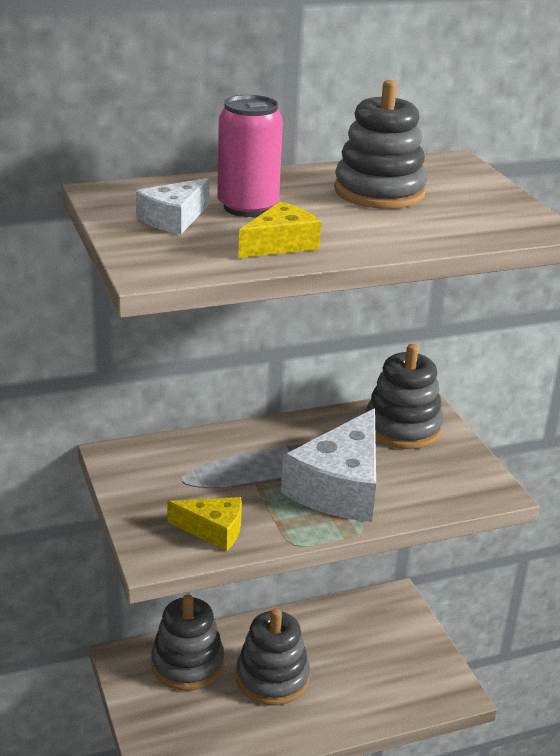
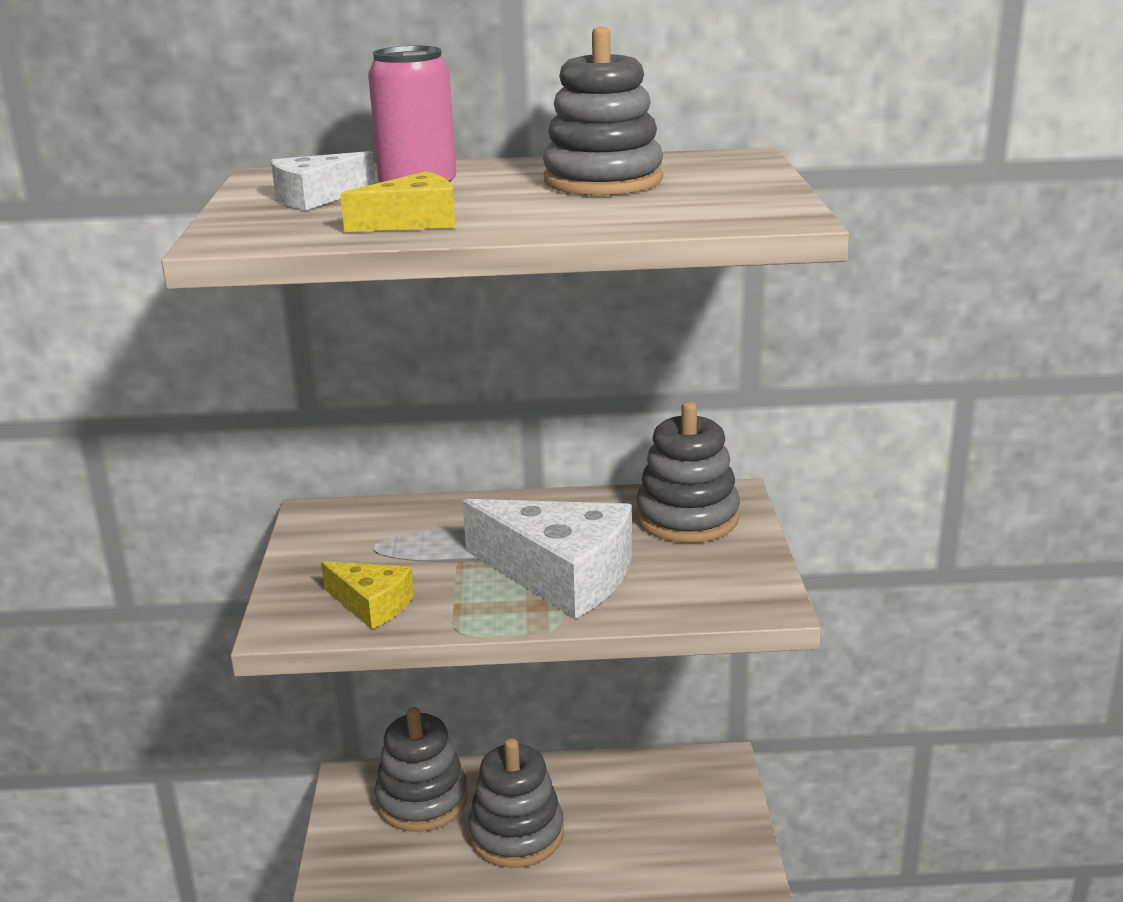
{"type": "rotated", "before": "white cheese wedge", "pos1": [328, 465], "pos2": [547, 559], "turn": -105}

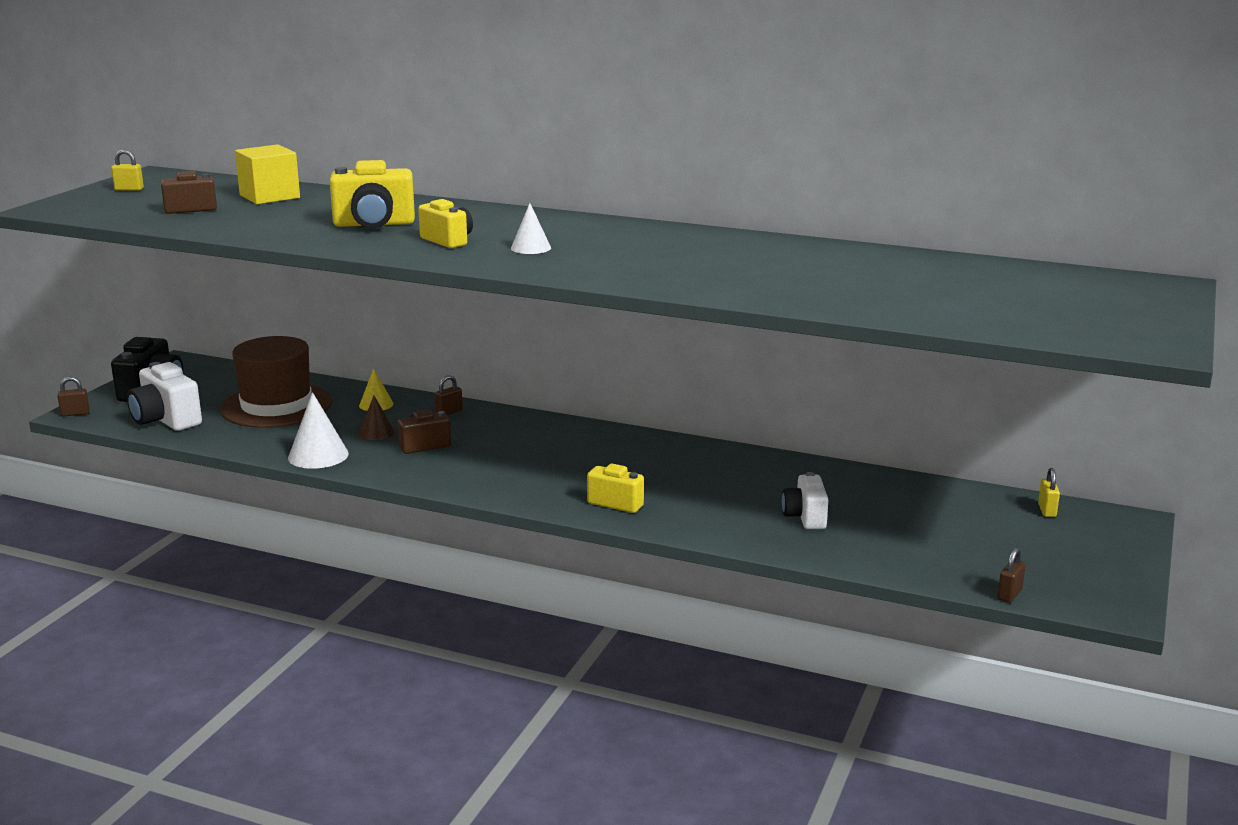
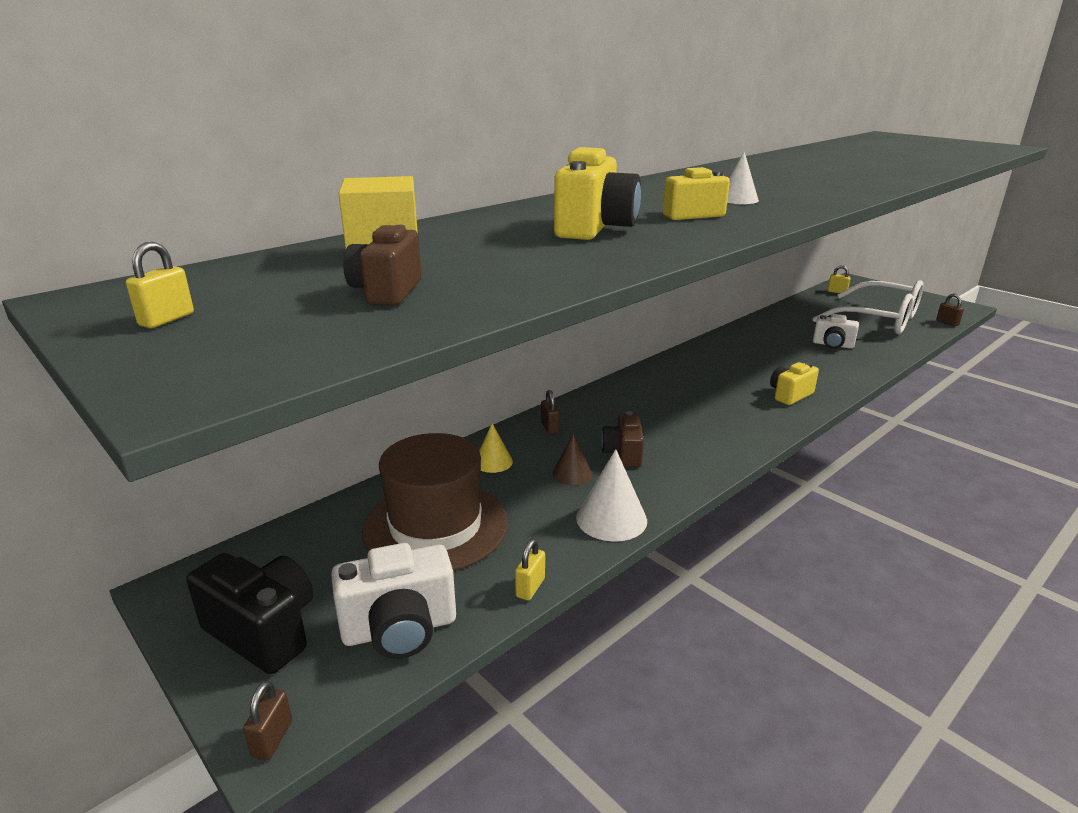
{"type": "new", "after": "white eyeglasses", "pos2": [868, 307]}
{"type": "new", "after": "golden padlock", "pos2": [530, 570]}

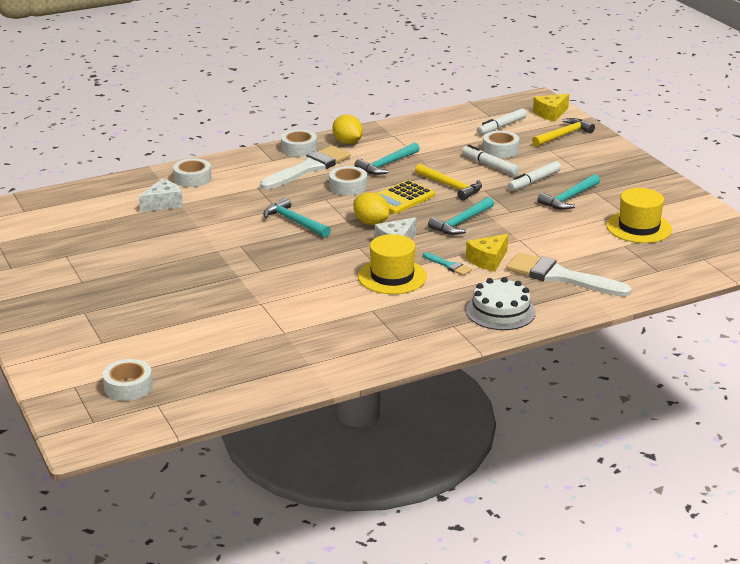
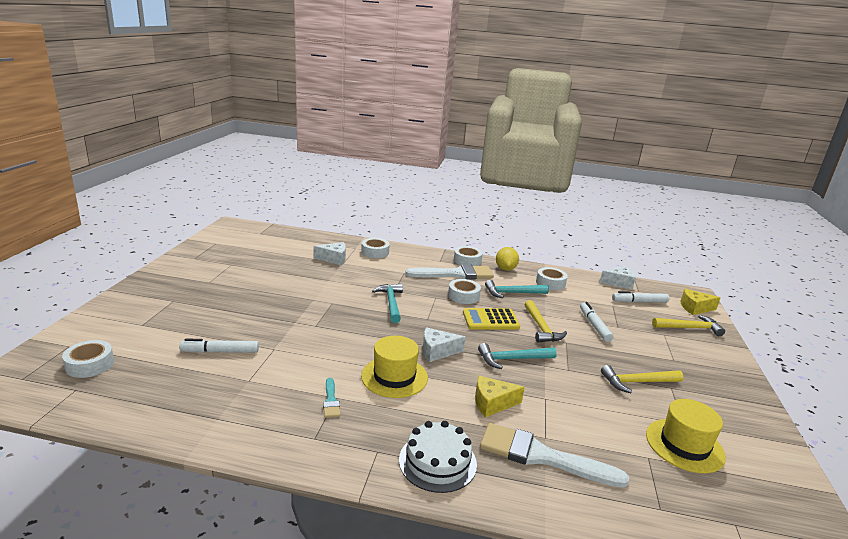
{"type": "shifted", "before": "white tape", "pos1": [501, 144], "pos2": [552, 278]}
{"type": "shifted", "before": "white marker pen", "pos1": [534, 176], "pos2": [219, 346]}
{"type": "repainted", "before": "turquoise claw hammer", "after": "golden claw hammer", "pos1": [568, 192], "pos2": [642, 379]}
{"type": "gone", "before": "golden citrus fruit", "pos1": [371, 208]}
{"type": "shifted", "before": "turquoise brush", "pos1": [447, 264], "pos2": [331, 398]}
{"type": "rotated", "before": "white brush", "pos1": [569, 275], "pos2": [554, 455], "turn": -45}
{"type": "new", "after": "white cheese wedge", "pos2": [618, 278]}

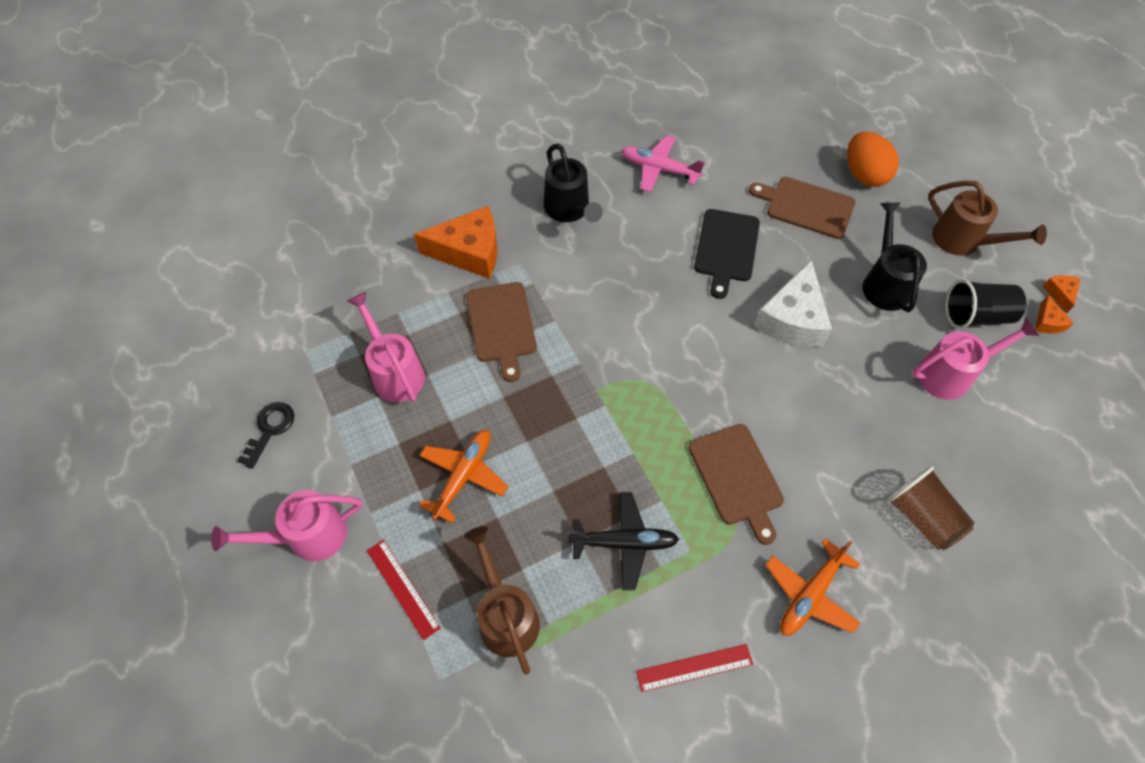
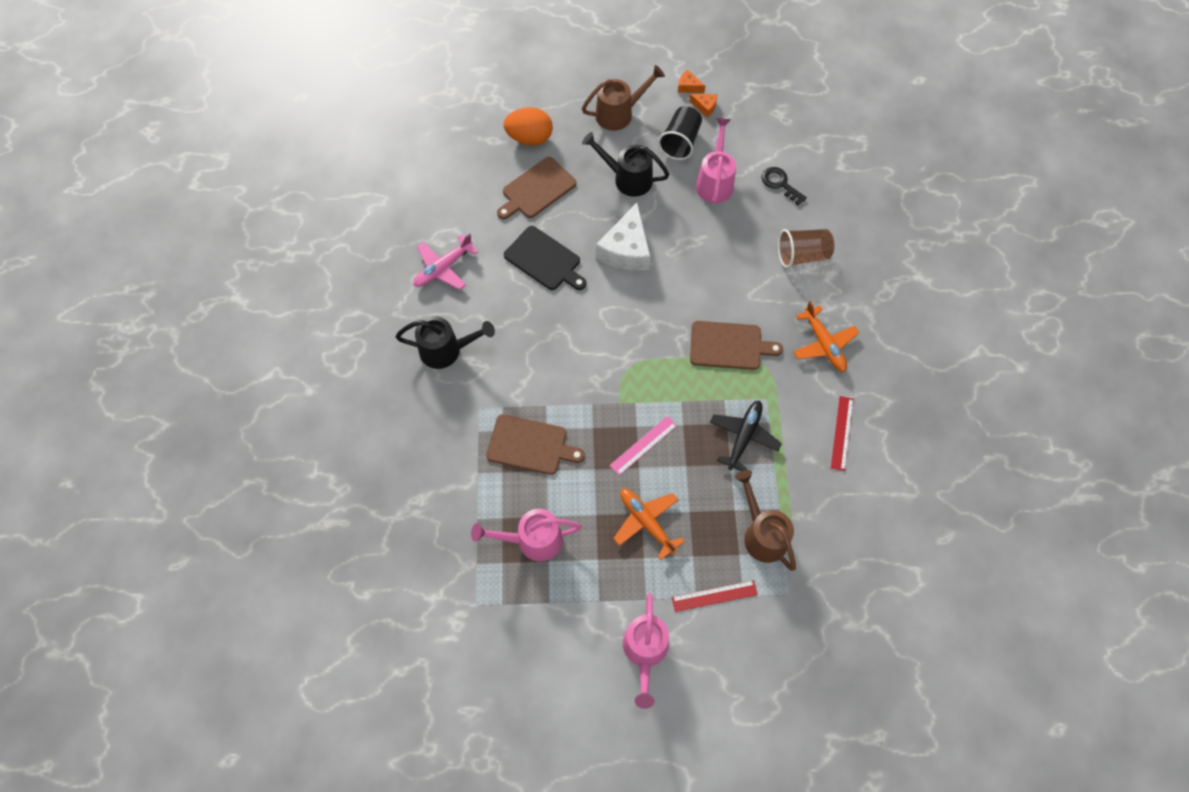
{"type": "gone", "before": "orange-coloured cheese wedge", "pos1": [455, 242]}
{"type": "rotated", "before": "white cheese wedge", "pos1": [793, 303], "pos2": [623, 237], "turn": 60}
{"type": "shifted", "before": "black door key", "pos1": [265, 435], "pos2": [784, 186]}
{"type": "rotated", "before": "russet sprinkling can", "pos1": [502, 600], "pos2": [765, 520], "turn": 60}
{"type": "new", "after": "pink measuring stick", "pos2": [643, 445]}

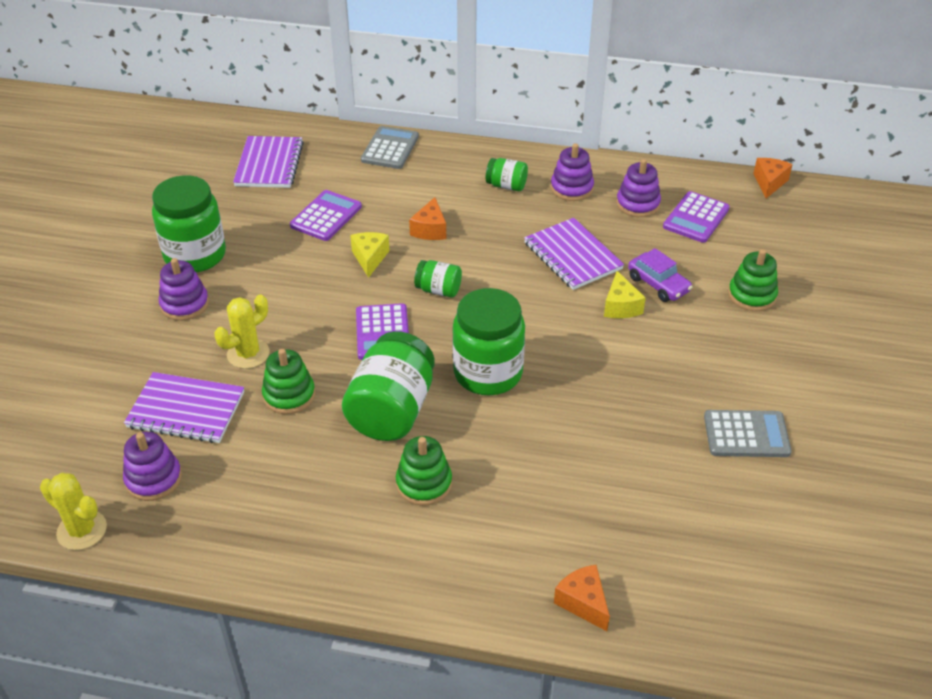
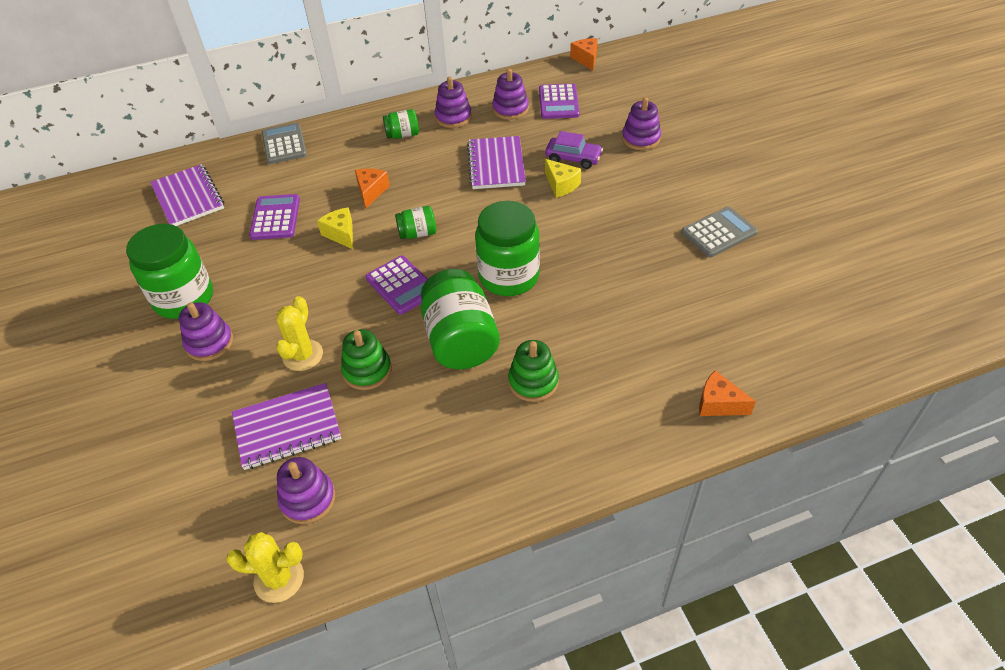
{"type": "rotated", "before": "orange-coloured cheese wedge", "pos1": [427, 218], "pos2": [372, 188], "turn": -150}
{"type": "rotated", "before": "violet exercise book", "pos1": [574, 254], "pos2": [496, 162], "turn": 60}
{"type": "repainted", "before": "emerald ring stacker", "after": "violet ring stacker", "pos1": [753, 280], "pos2": [641, 123]}

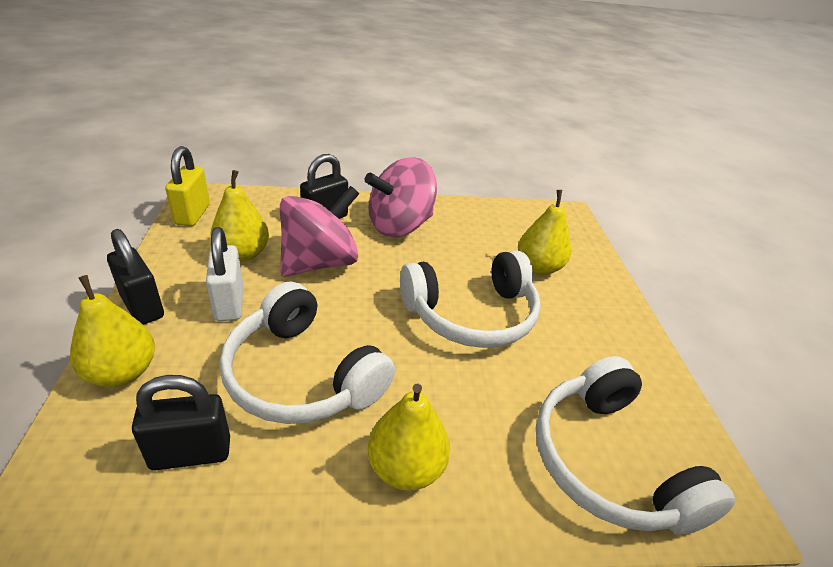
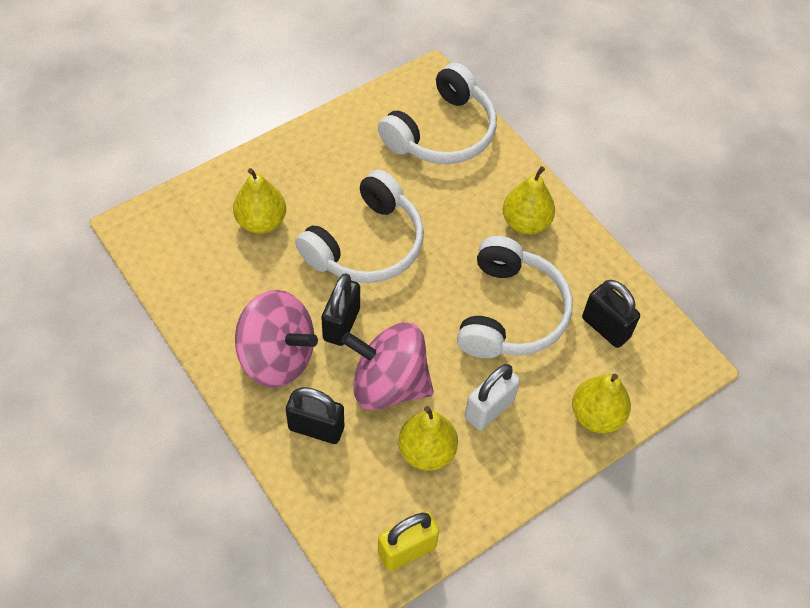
{"type": "shifted", "before": "black padlock", "pos1": [135, 277], "pos2": [340, 309]}
{"type": "rotated", "before": "white over-ear headphones", "pos1": [470, 299], "pos2": [359, 226], "turn": 90}

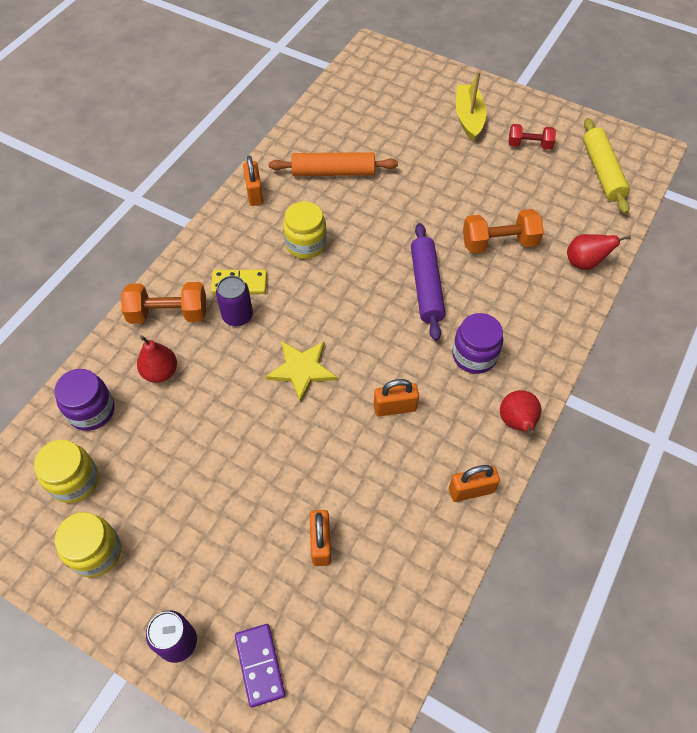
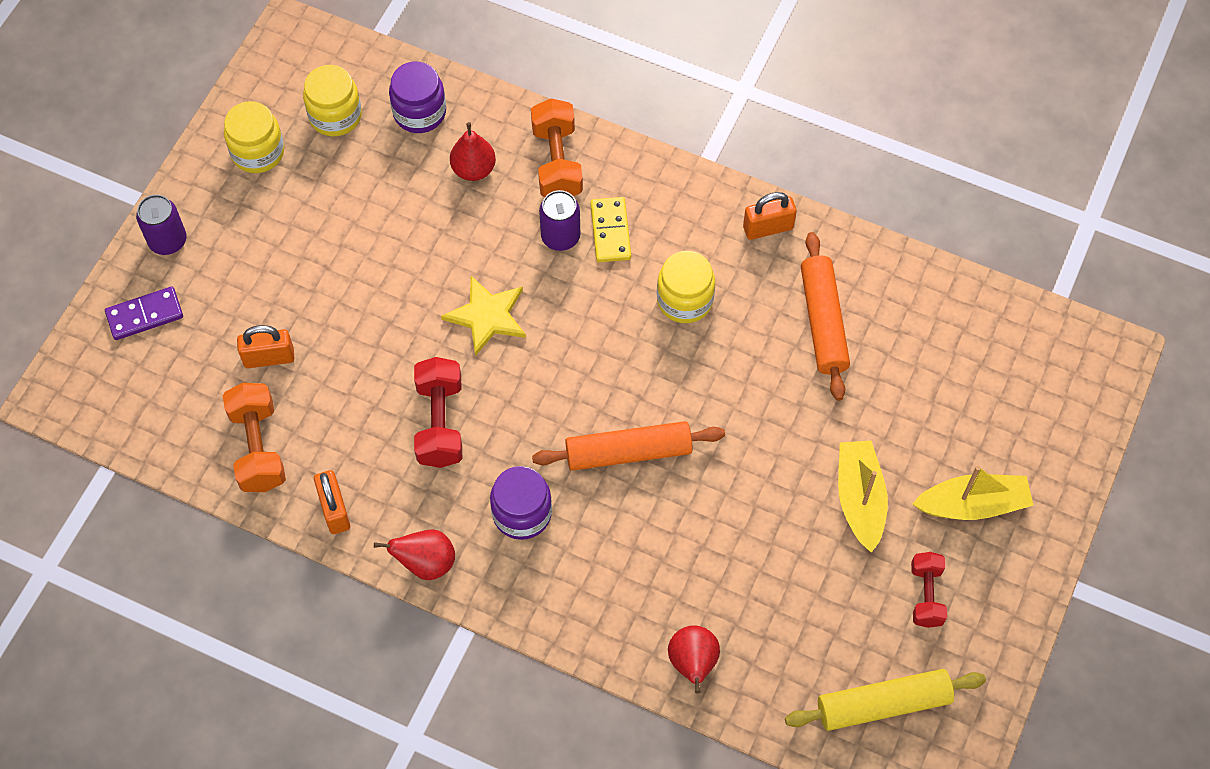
{"type": "shifted", "before": "orange-coloured free weight", "pos1": [503, 231], "pos2": [254, 437]}
{"type": "repainted", "before": "violet pastry roller", "after": "orange-coloured pastry roller", "pos1": [428, 282], "pos2": [628, 446]}
{"type": "swapped", "before": "orange-coloured padlock", "after": "scarlet free weight", "pos1": [396, 398], "pos2": [438, 412]}
{"type": "new", "after": "golden sailboat", "pos2": [863, 496]}

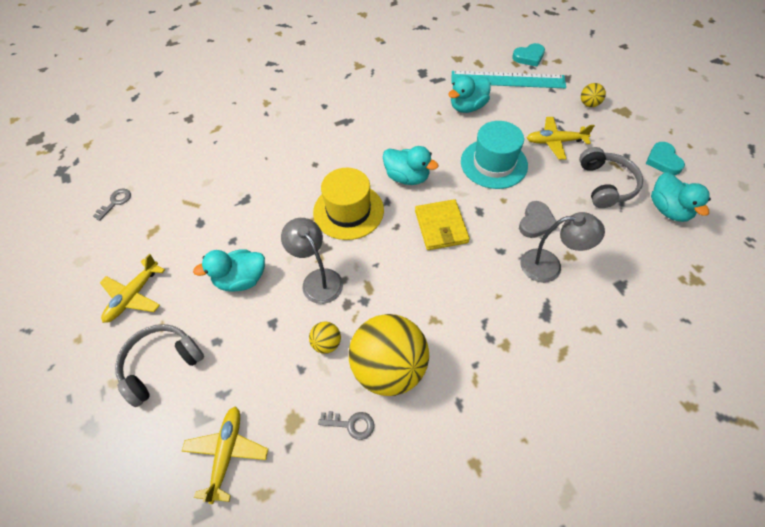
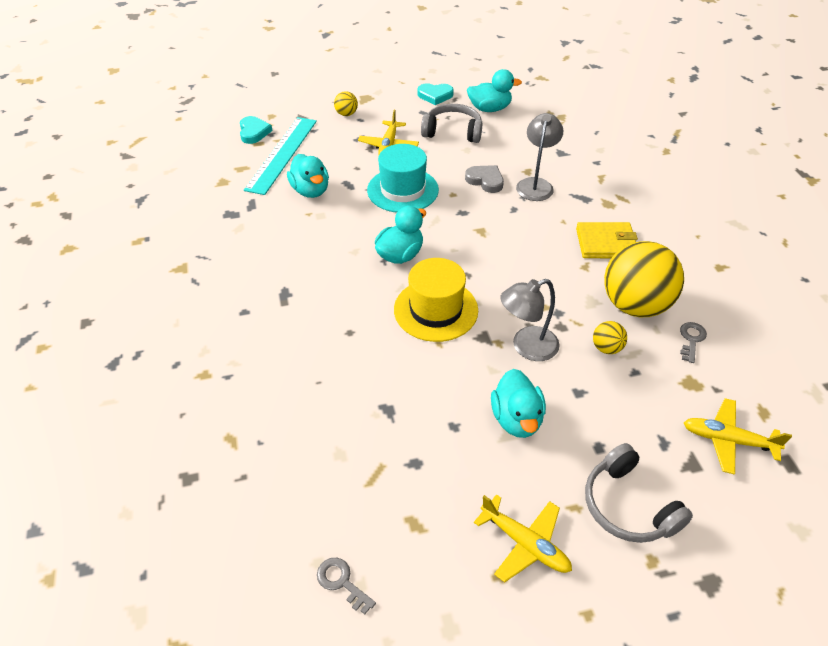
{"type": "shifted", "before": "golden billfold", "pos1": [442, 224], "pos2": [607, 240]}

